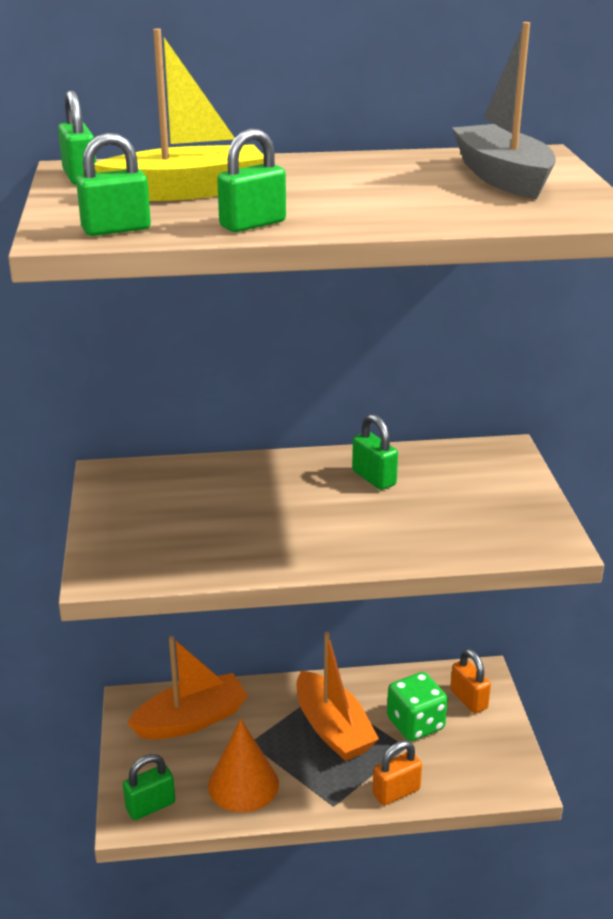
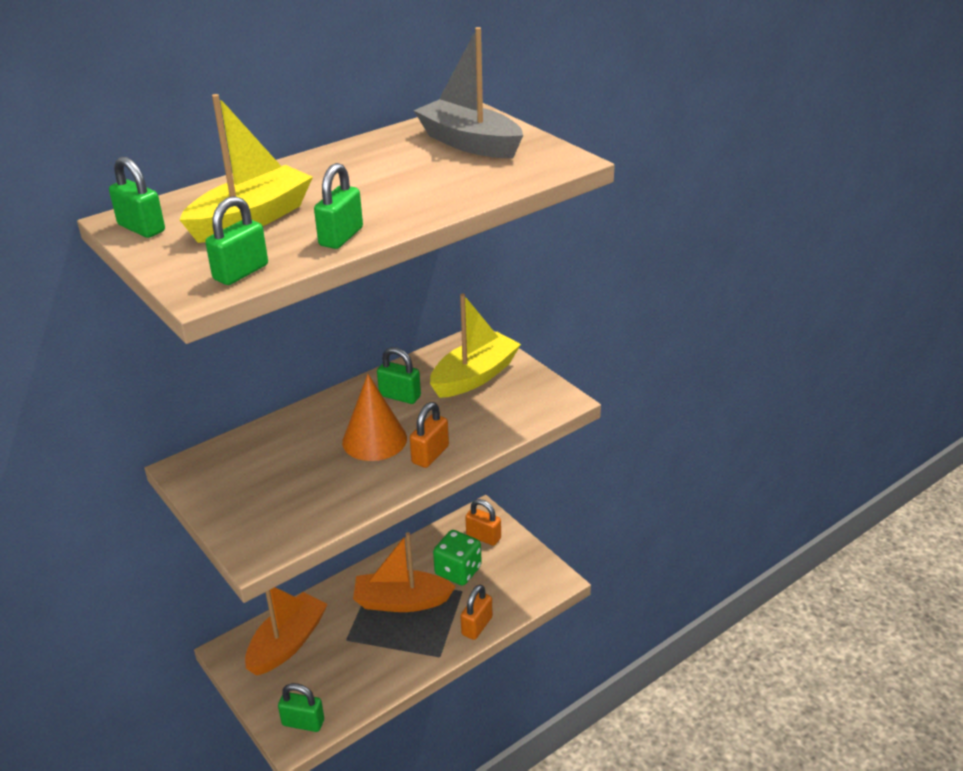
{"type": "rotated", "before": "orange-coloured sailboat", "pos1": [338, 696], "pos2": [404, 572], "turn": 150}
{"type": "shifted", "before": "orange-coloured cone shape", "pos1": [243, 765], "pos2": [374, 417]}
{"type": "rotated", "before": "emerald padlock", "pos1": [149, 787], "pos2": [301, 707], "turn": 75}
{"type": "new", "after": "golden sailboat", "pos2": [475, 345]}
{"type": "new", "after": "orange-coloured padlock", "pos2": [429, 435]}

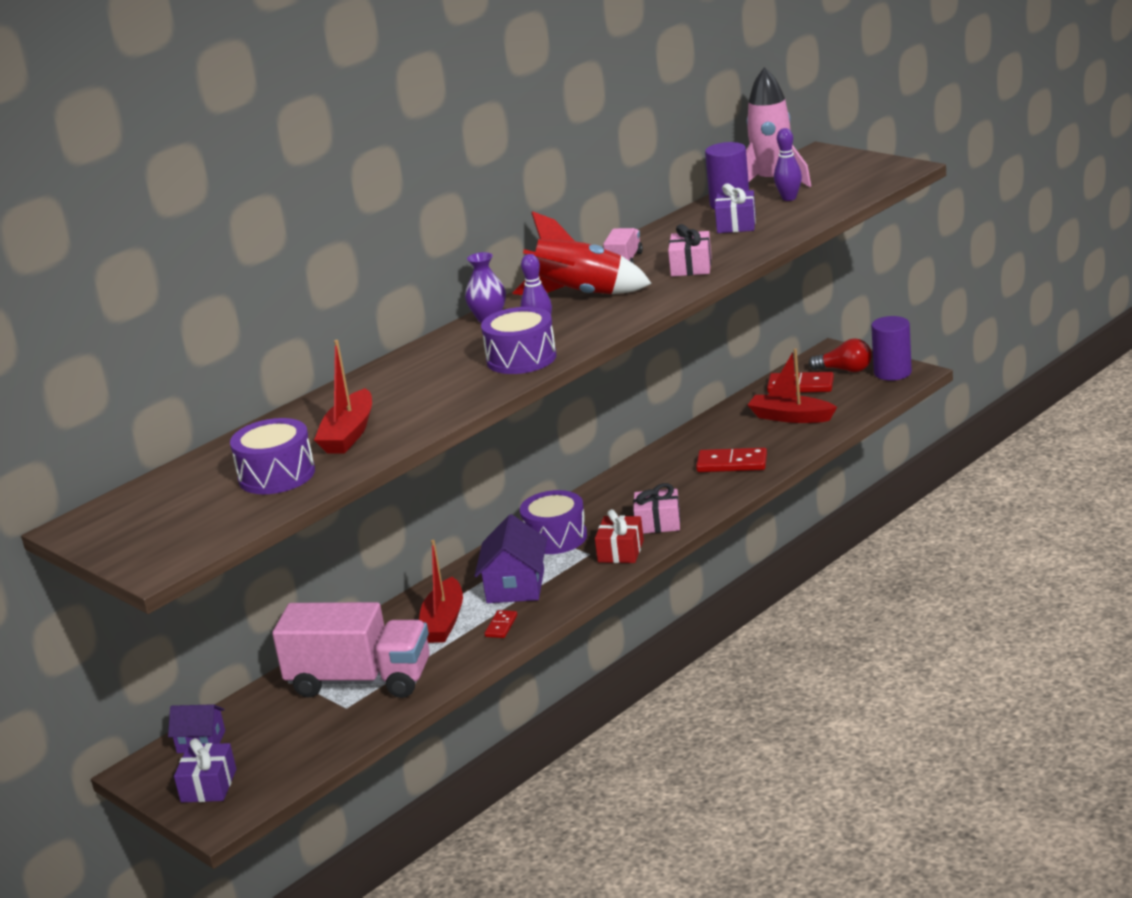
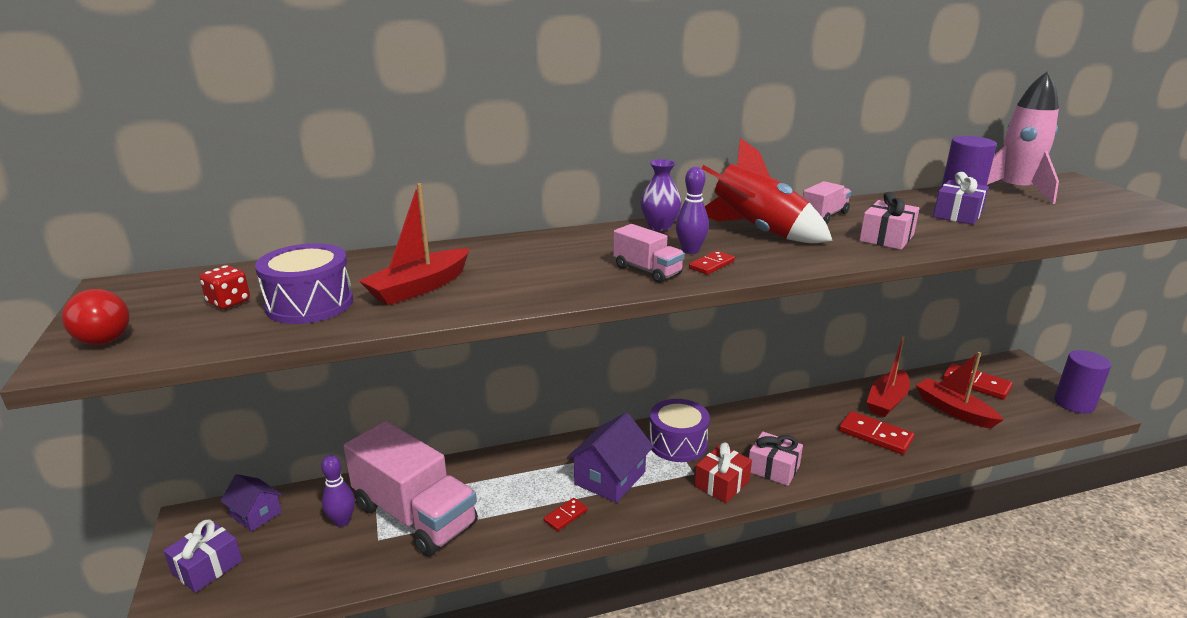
{"type": "shifted", "before": "violet skittle", "pos1": [788, 164], "pos2": [338, 491]}
{"type": "swapped", "before": "violet toy drum", "after": "pink truck", "pos1": [518, 340], "pos2": [649, 253]}
{"type": "shifted", "before": "scarlet lightbulb", "pos1": [840, 355], "pos2": [96, 317]}
{"type": "shifted", "before": "scarlet sailboat", "pos1": [441, 591], "pos2": [888, 376]}
{"type": "new", "after": "scarlet domino piece", "pos2": [712, 263]}
{"type": "new", "after": "scarlet game die", "pos2": [225, 287]}

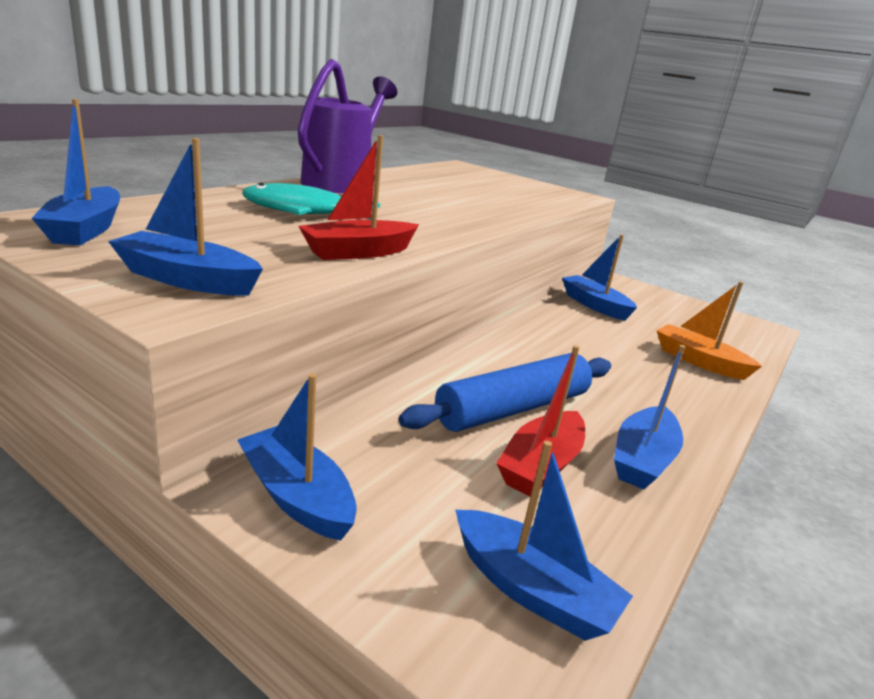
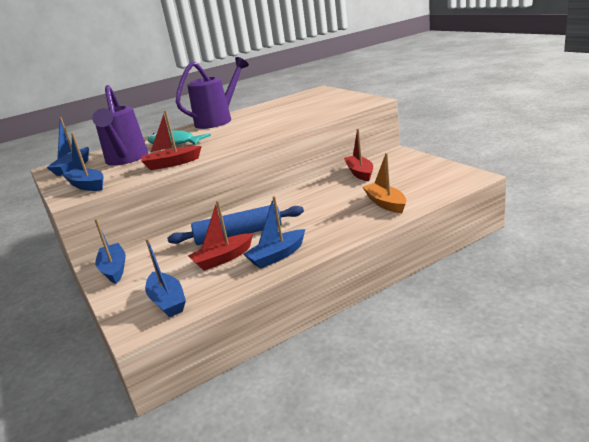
{"type": "repainted", "before": "blue sailboat", "after": "scarlet sailboat", "pos1": [599, 277], "pos2": [358, 155]}
{"type": "new", "after": "violet sprinkling can", "pos2": [120, 125]}

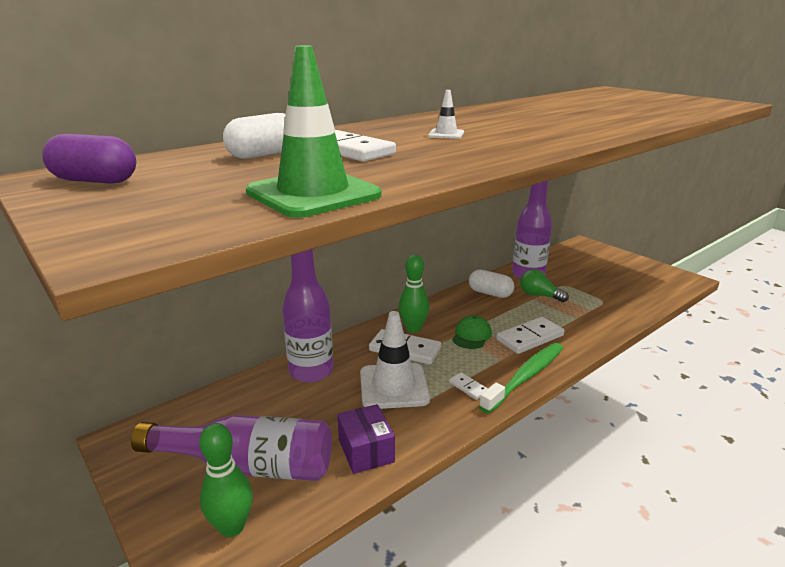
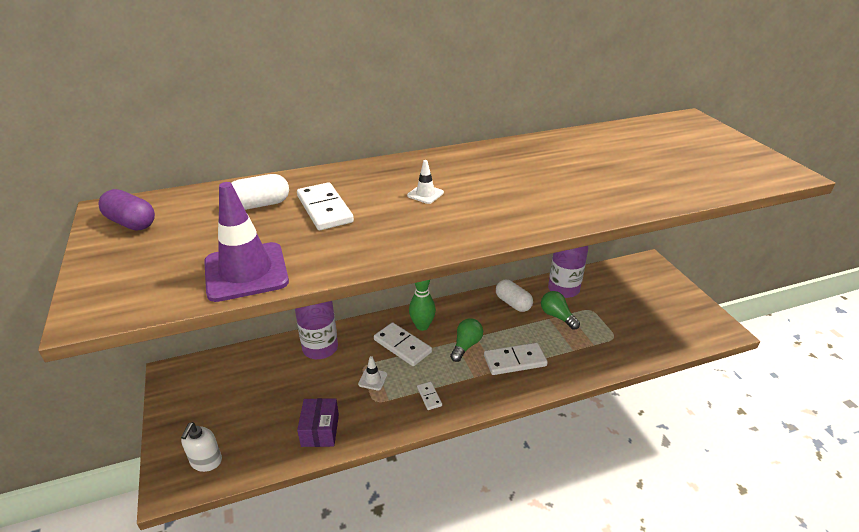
{"type": "repainted", "before": "emerald traffic cone", "after": "violet traffic cone", "pos1": [314, 132], "pos2": [246, 242]}
{"type": "scaled", "before": "white traffic cone", "pos1": [395, 360], "pos2": [372, 373], "scale": 0.46}
{"type": "swapped", "before": "emerald cap", "after": "emerald lightbulb", "pos1": [472, 332], "pos2": [466, 340]}
{"type": "gone", "before": "emerald dental brush", "pos1": [521, 378]}
{"type": "gone", "before": "violet drink bottle", "pos1": [231, 448]}
{"type": "swapped", "before": "emerald skittle", "after": "white pump bottle", "pos1": [226, 480], "pos2": [201, 447]}

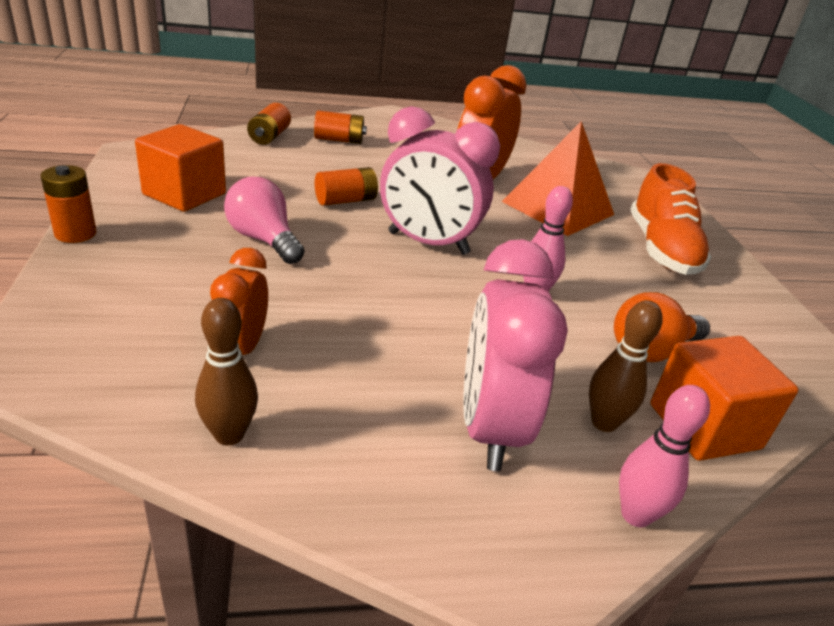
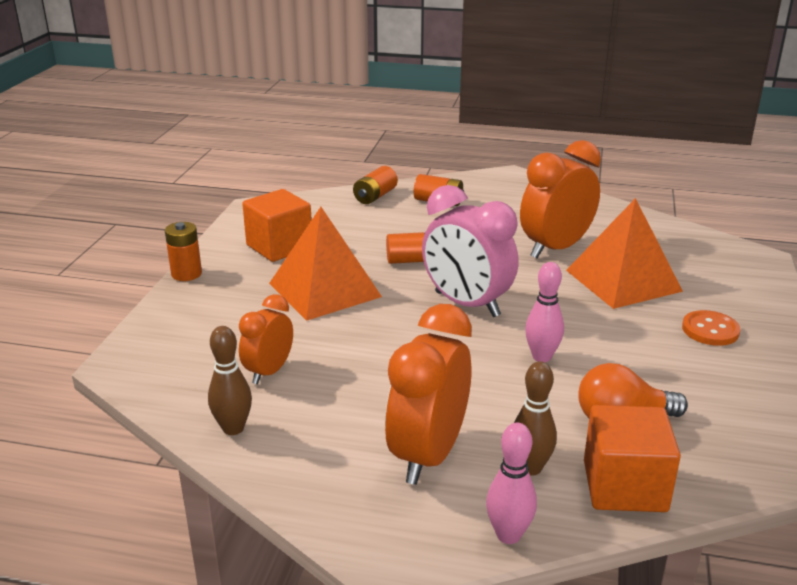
{"type": "swapped", "before": "orange-coloured shoe", "after": "orange-coloured shirt button", "pos1": [671, 219], "pos2": [711, 328]}
{"type": "swapped", "before": "pink lightbulb", "after": "orange-coloured pyramid", "pos1": [264, 220], "pos2": [325, 264]}
{"type": "repainted", "before": "pink clock", "after": "orange-coloured clock", "pos1": [515, 355], "pos2": [428, 394]}

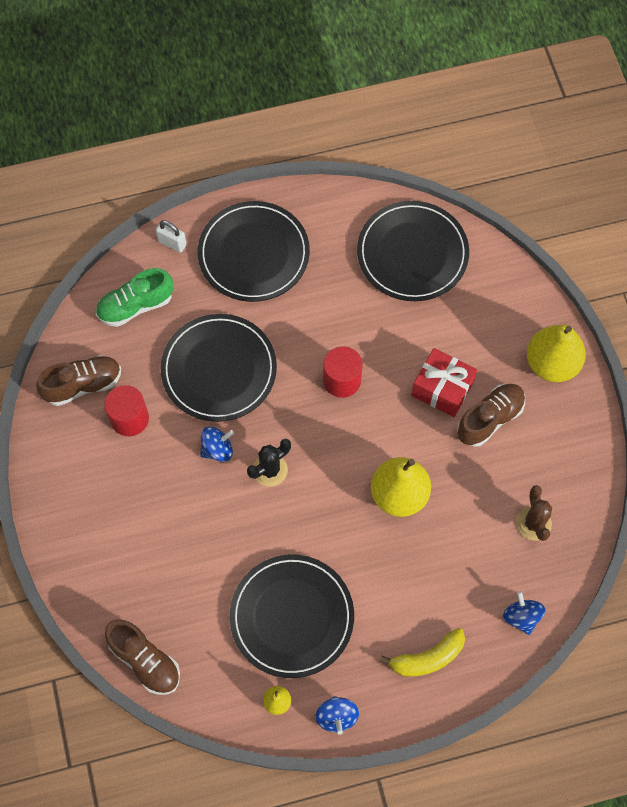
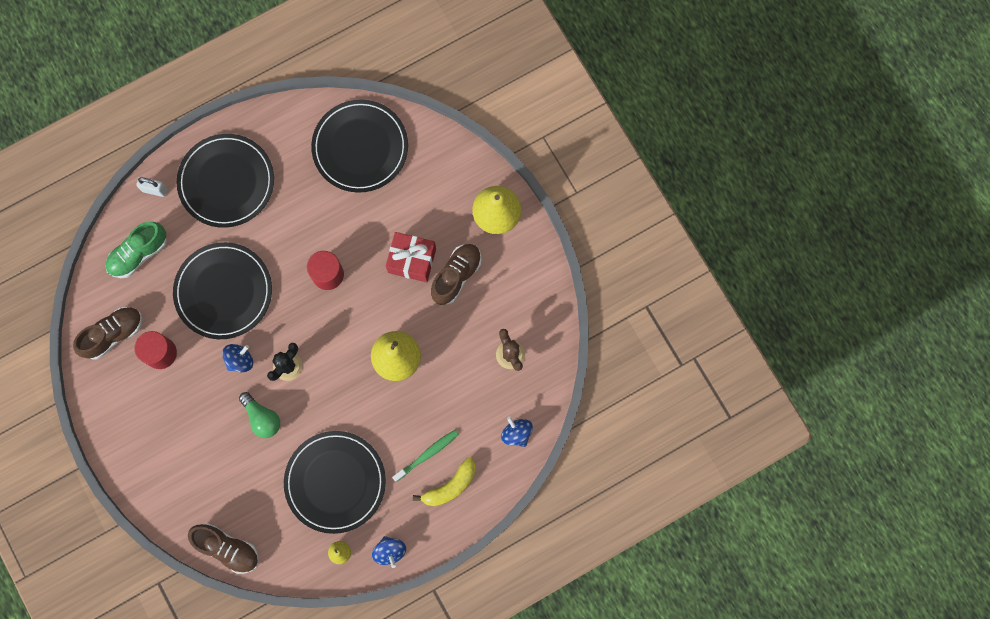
{"type": "new", "after": "emerald lightbulb", "pos2": [259, 415]}
{"type": "new", "after": "emerald dental brush", "pos2": [425, 456]}

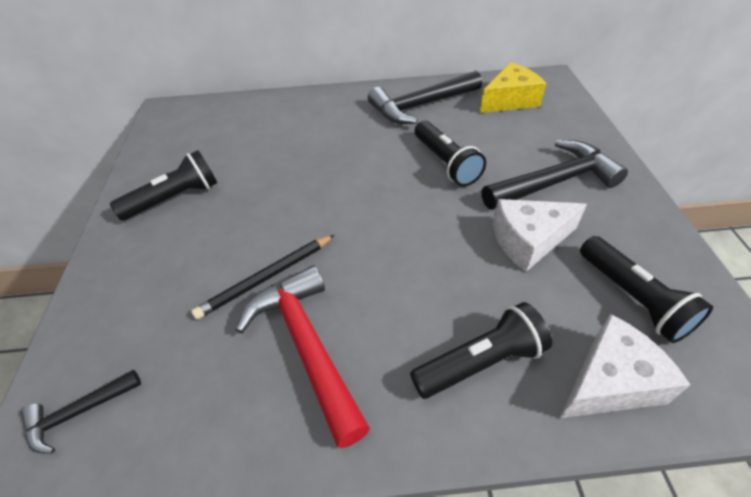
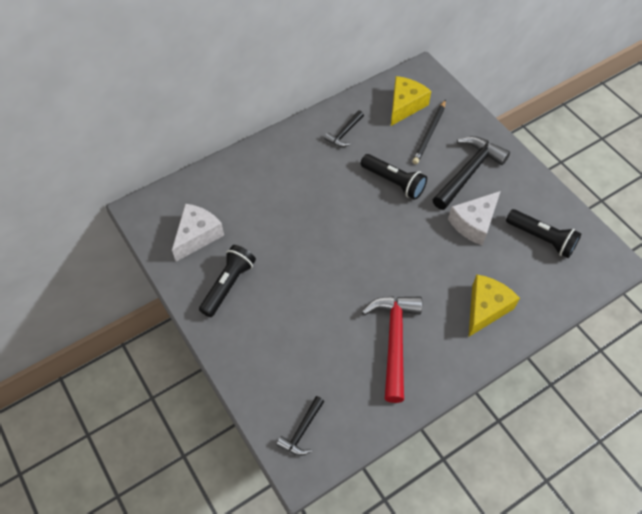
{"type": "scaled", "before": "black claw hammer", "pos1": [425, 97], "pos2": [344, 128], "scale": 0.53}
{"type": "shifted", "before": "black wooden pencil", "pos1": [262, 277], "pos2": [429, 132]}
{"type": "rotated", "before": "scarlet claw hammer", "pos1": [303, 356], "pos2": [392, 349], "turn": 60}
{"type": "swapped", "before": "black pocket torch", "after": "golden cheese wedge", "pos1": [481, 350], "pos2": [494, 306]}
{"type": "shifted", "before": "white cheese wedge", "pos1": [625, 366], "pos2": [198, 233]}

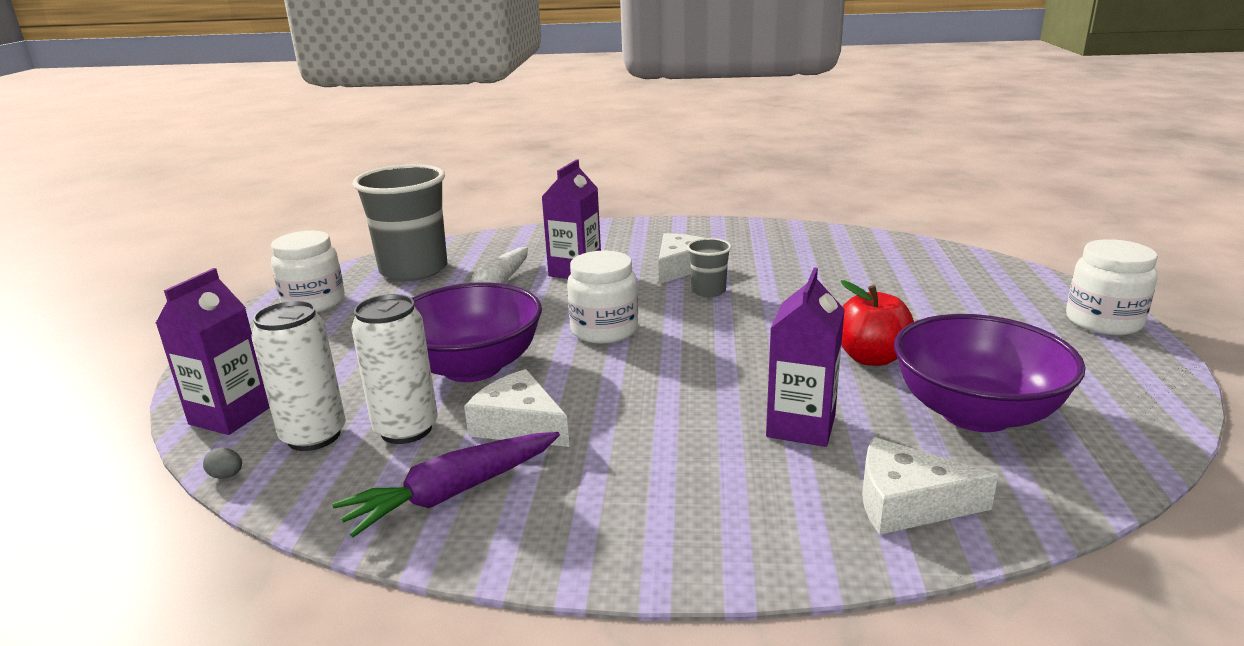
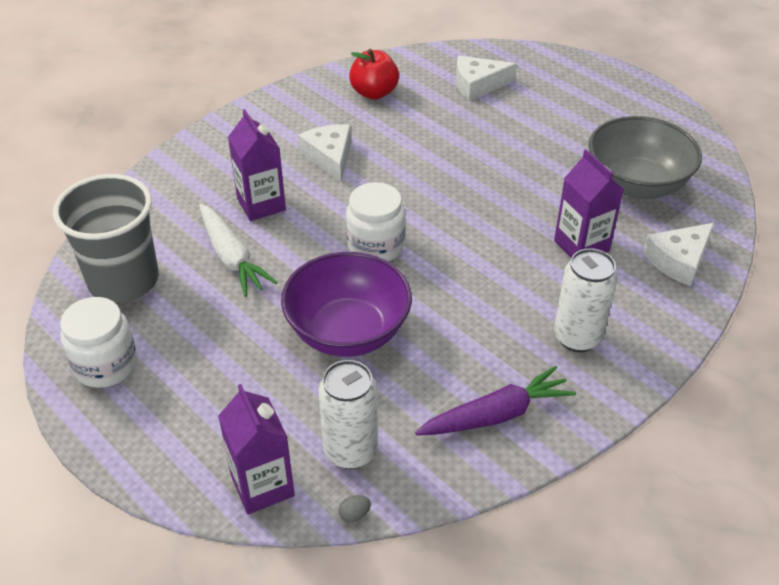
{"type": "gone", "before": "gray cup", "pos1": [709, 267]}
{"type": "gone", "before": "white preserve jar", "pos1": [1112, 287]}
{"type": "shifted", "before": "scarlet apple", "pos1": [877, 323], "pos2": [374, 74]}
{"type": "shifted", "before": "white soda can", "pos1": [394, 369], "pos2": [586, 300]}
{"type": "repainted", "before": "violet deep dish", "after": "gray deep dish", "pos1": [990, 373], "pos2": [645, 157]}
{"type": "shifted", "before": "white cheese wedge", "pos1": [516, 408], "pos2": [486, 78]}
{"type": "rotated", "before": "violet root vegetable", "pos1": [446, 484], "pos2": [495, 401], "turn": -120}

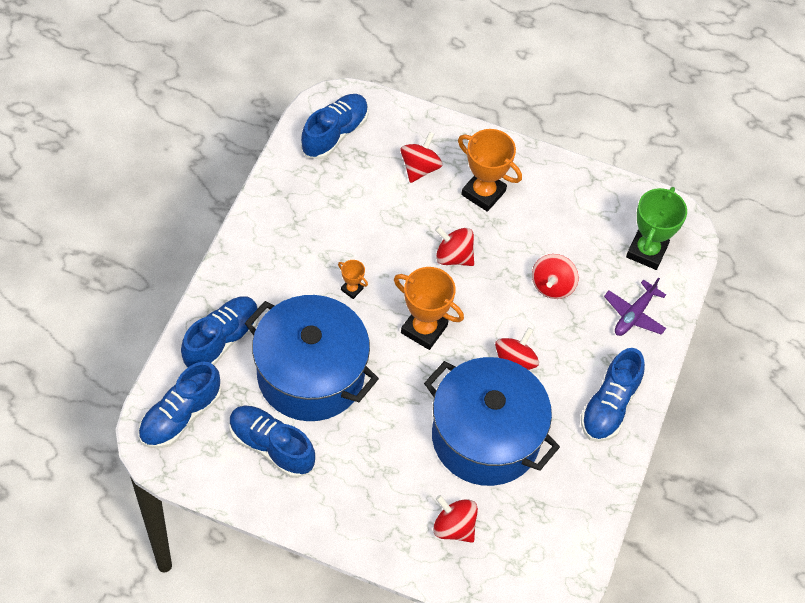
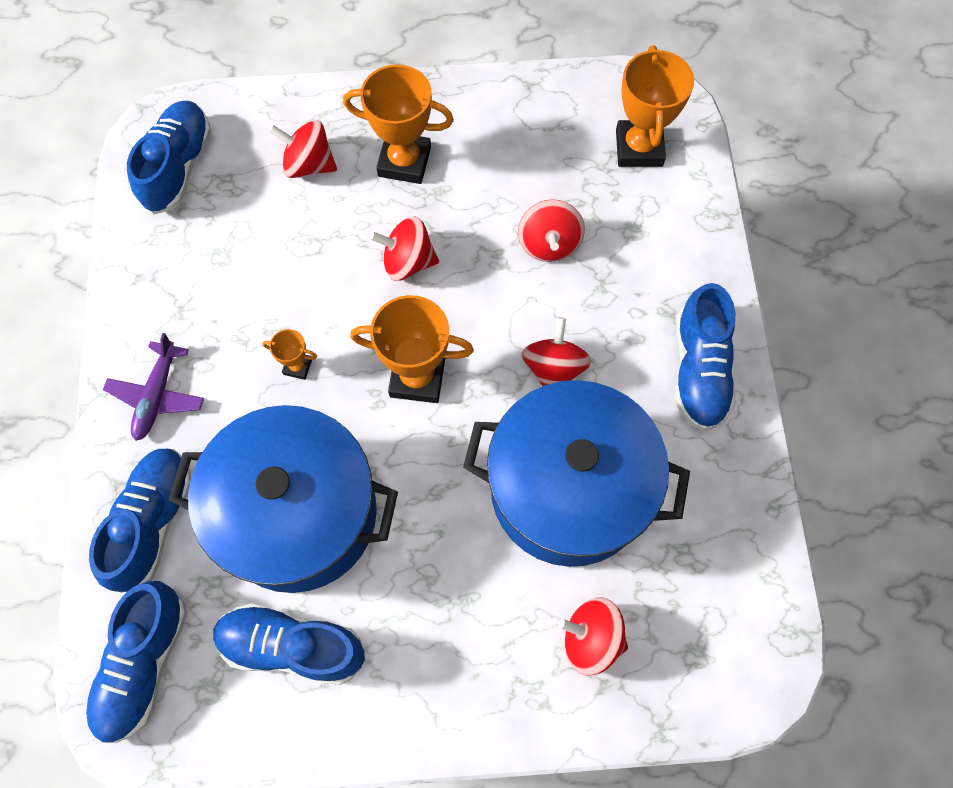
{"type": "rotated", "before": "scarlet whirligig", "pos1": [421, 157], "pos2": [303, 149], "turn": -75}
{"type": "repainted", "before": "emerald prize cup", "after": "orange-coloured prize cup", "pos1": [656, 228], "pos2": [655, 106]}
{"type": "shifted", "before": "violet aeroplane", "pos1": [635, 306], "pos2": [153, 387]}

